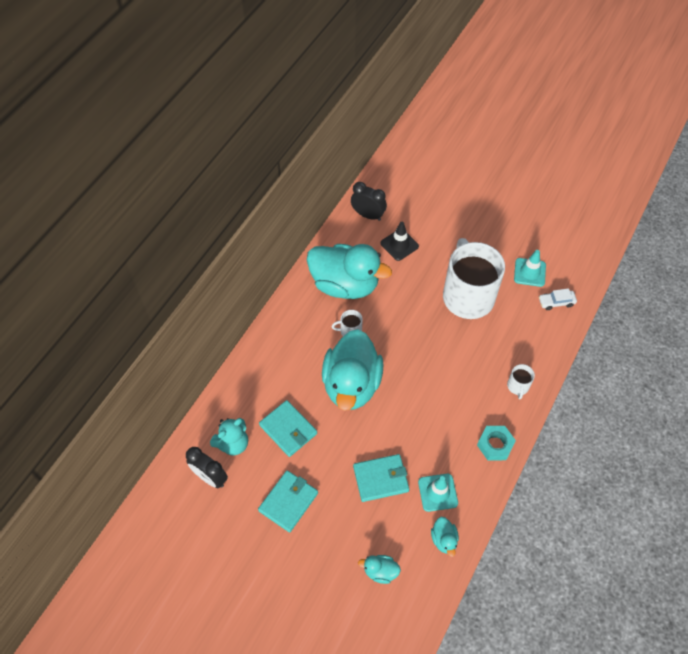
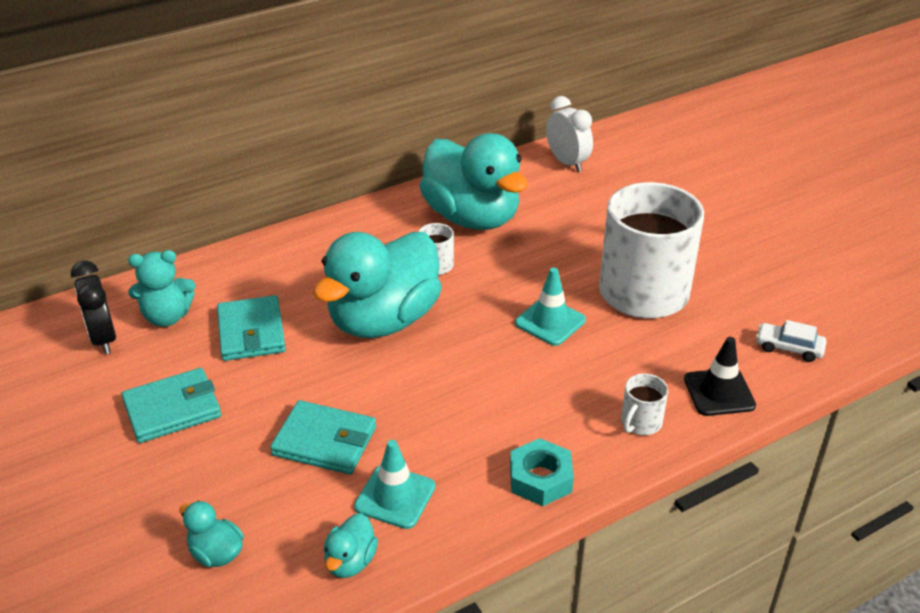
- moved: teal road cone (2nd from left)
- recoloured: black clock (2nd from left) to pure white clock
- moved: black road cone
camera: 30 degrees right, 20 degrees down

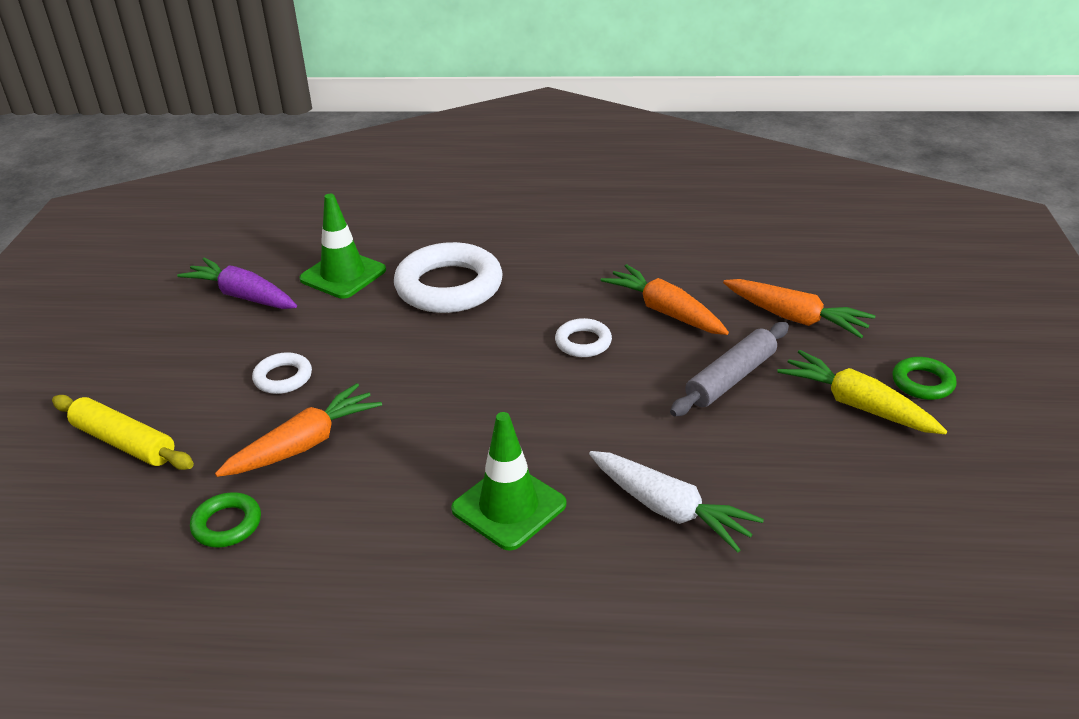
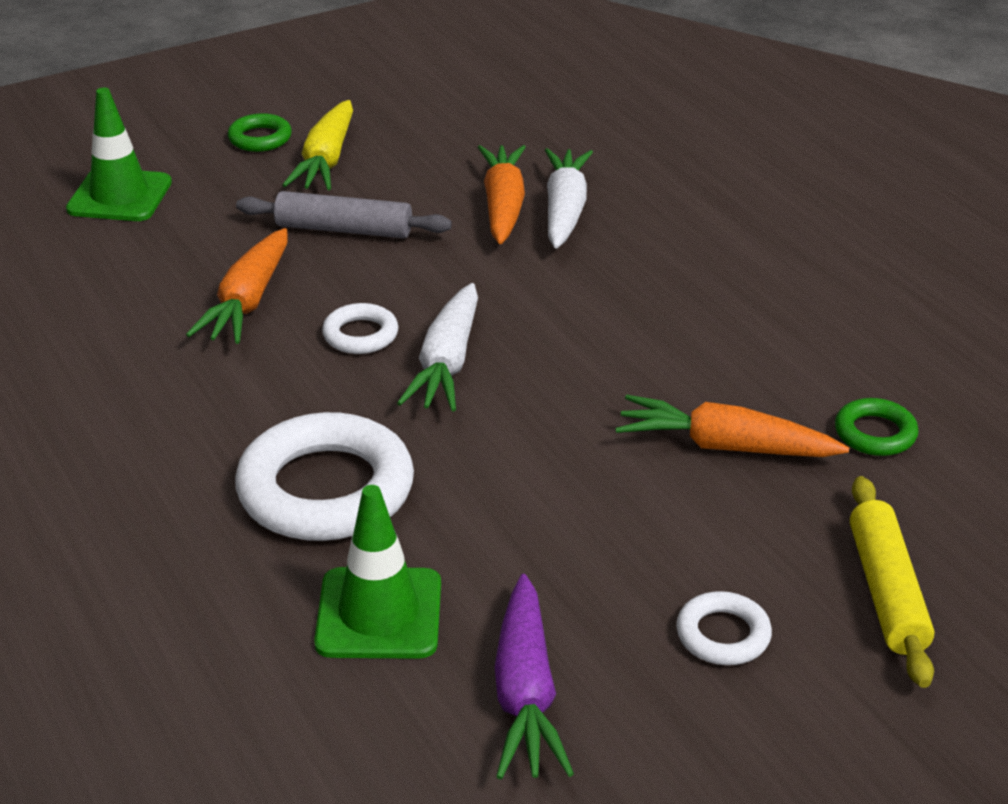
- moved: leaf-green road cone (2nd from left in the first image) to leaf-green road cone (1st from left)
- added: pure white carrot (1st from left)
- moved: orange carrot (3rd from left in the first image) to orange carrot (2nd from left)
- moved: pure white torus (1st from left in the first image) to pure white torus (3rd from left)
camera: 125 degrees left, 0 degrees up

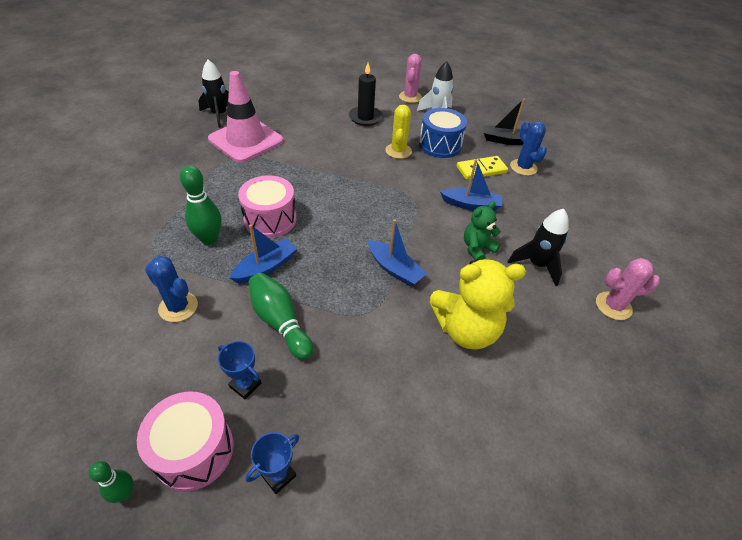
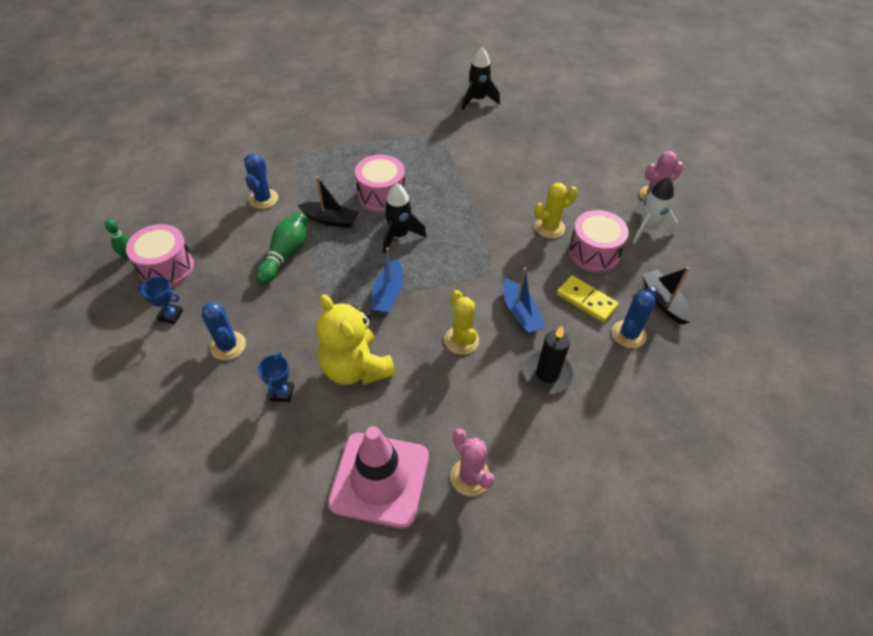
- added: cobalt cactus (1st from left)
- moved: cobalt prize cup (1st from left in the first image) to cobalt prize cup (2nd from left)
- recoloured: cobalt toy boat (1st from left) to black toy boat (1st from left)
- moved: rosy road cone
- moved: black spaceship (2nd from left in the first image) to black spaceship (1st from left)
- replaced: leaf-green teddy bear to golden cactus (1st from left)
- moved: black pillar candle
- recoloured: cobalt snare drum to rosy snare drum (3rd from left)
- removed: leaf-green bowling pin (2nd from left)
camera: 60 degrees right, 5 degrees up

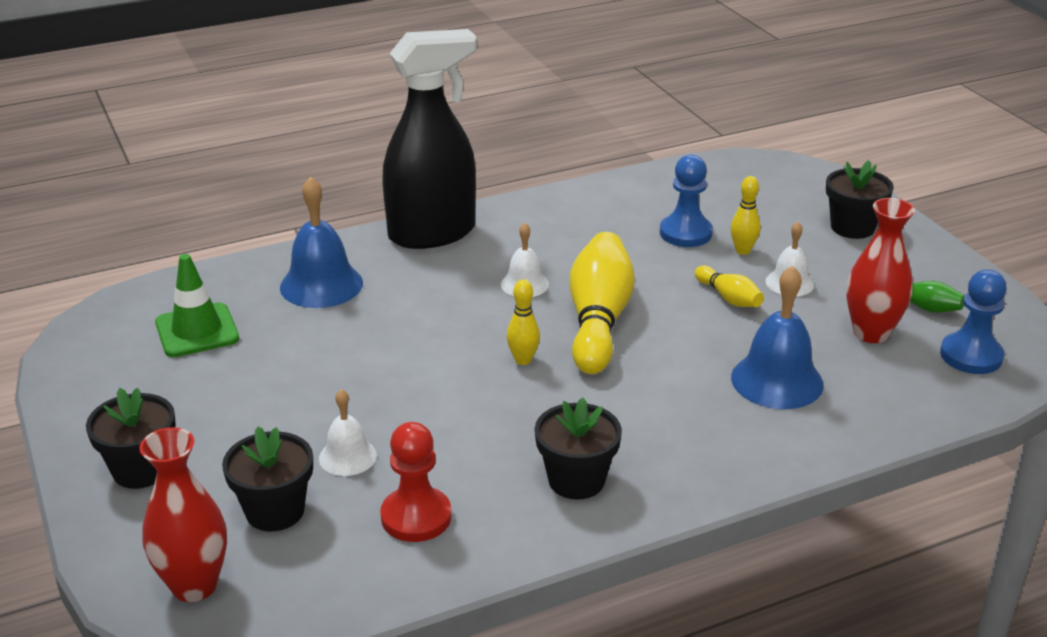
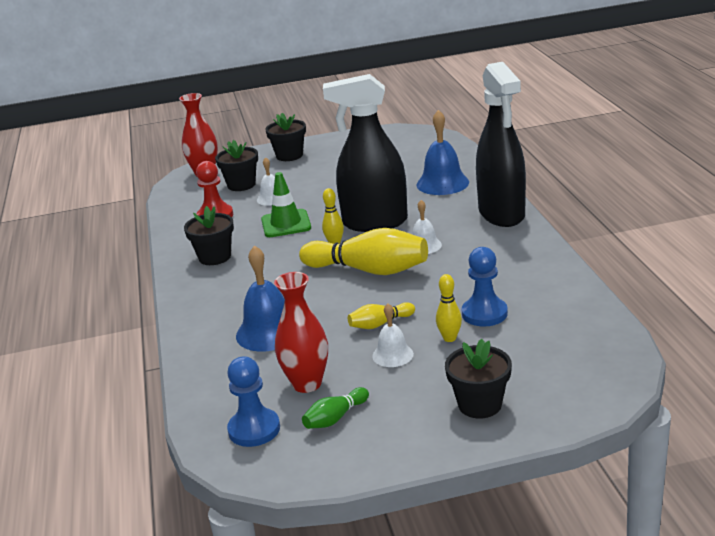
- moved: leaf-green road cone
- added: black sprayer (1st from left)
camera: 105 degrees right, 5 degrees down

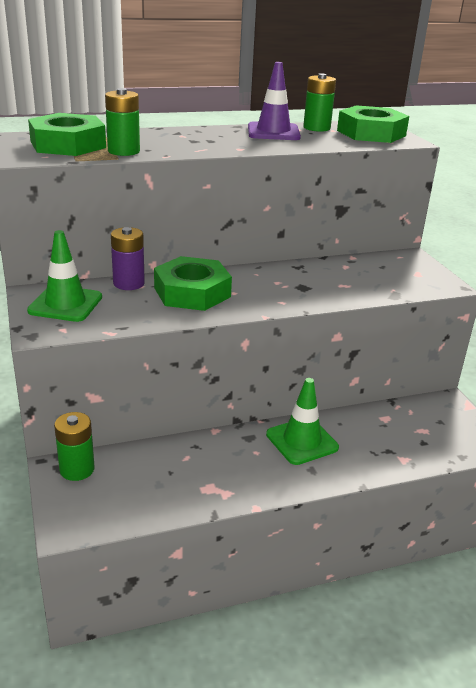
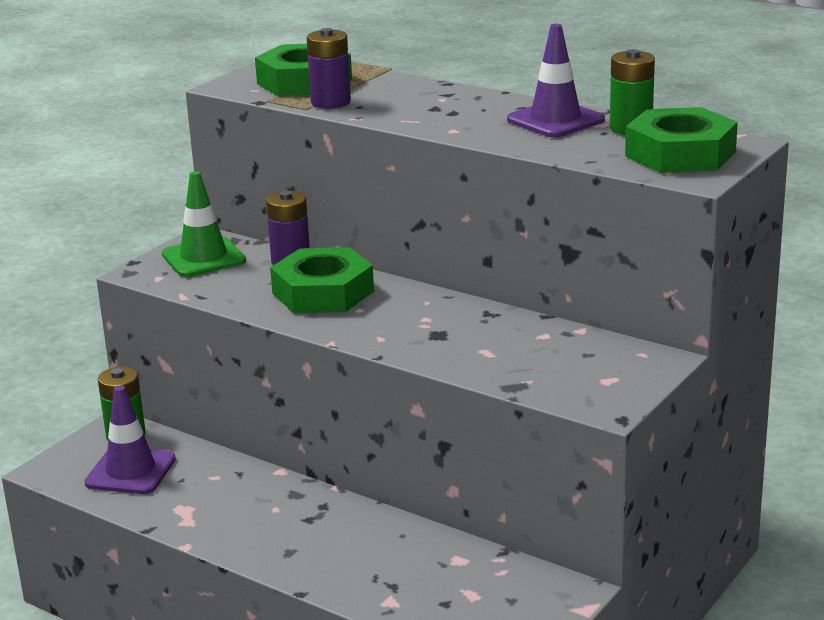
- added: purple road cone (1st from left)
- recoloured: leaf-green AA battery (2nd from left) to purple AA battery (2nd from left)
- removed: leaf-green road cone (2nd from left)
camera: 55 degrees right, 5 degrees down

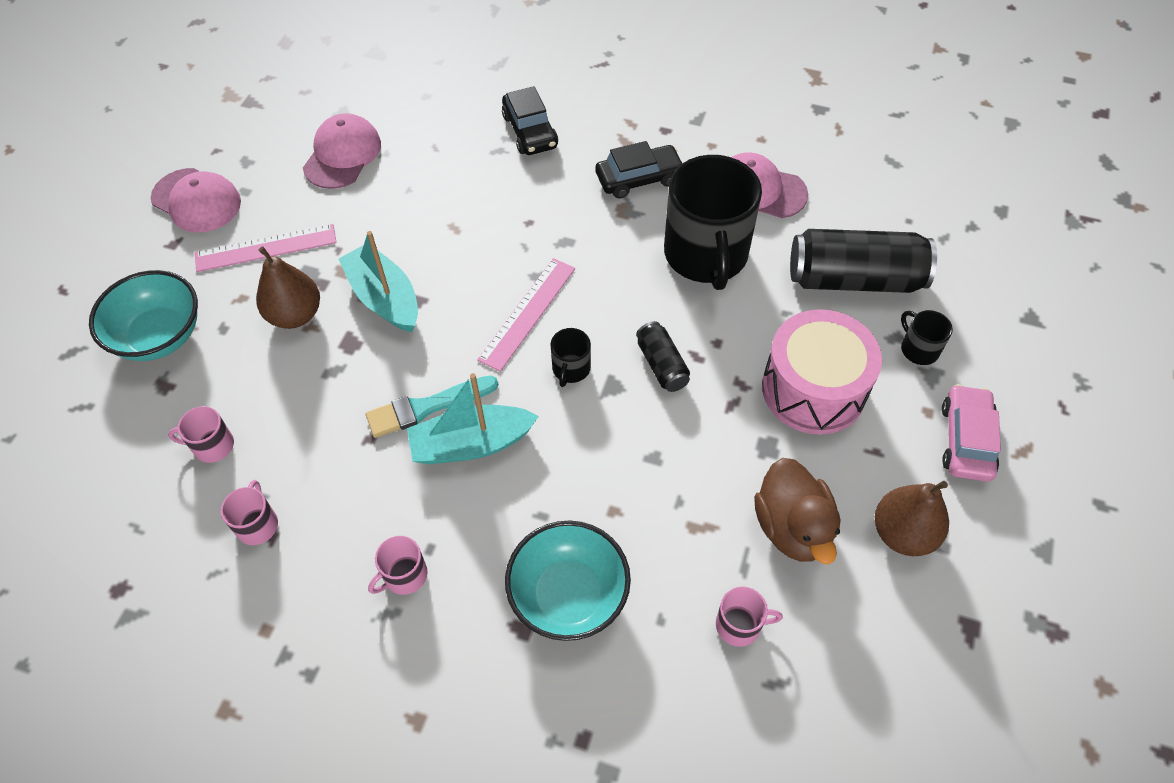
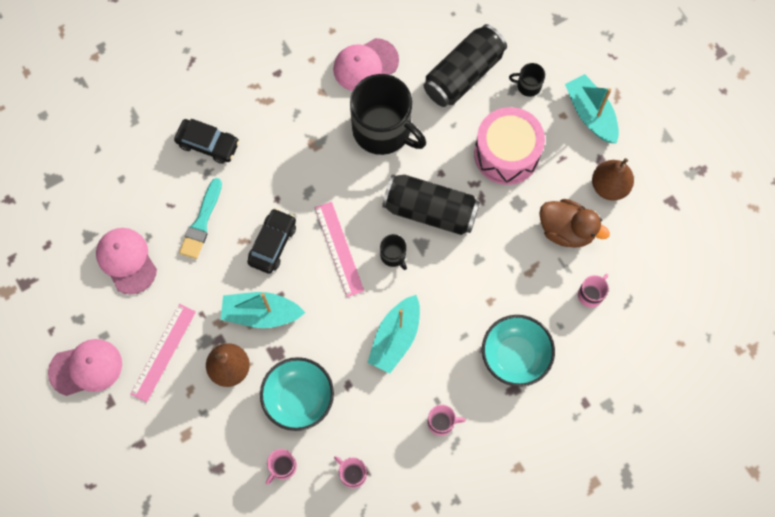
- moved: teal paint brush
- moved: black automobile (2nd from left)
- moved: teal serving bowl (1st from left)
- resized: black can (1st from left) x1.97
- turned: rosy coffee mug (3rd from left) 90 degrees counterclockwise
- replaced: rosy automobile to teal toy boat (3rd from left)
camera: 50 degrees left, 15 degrees up

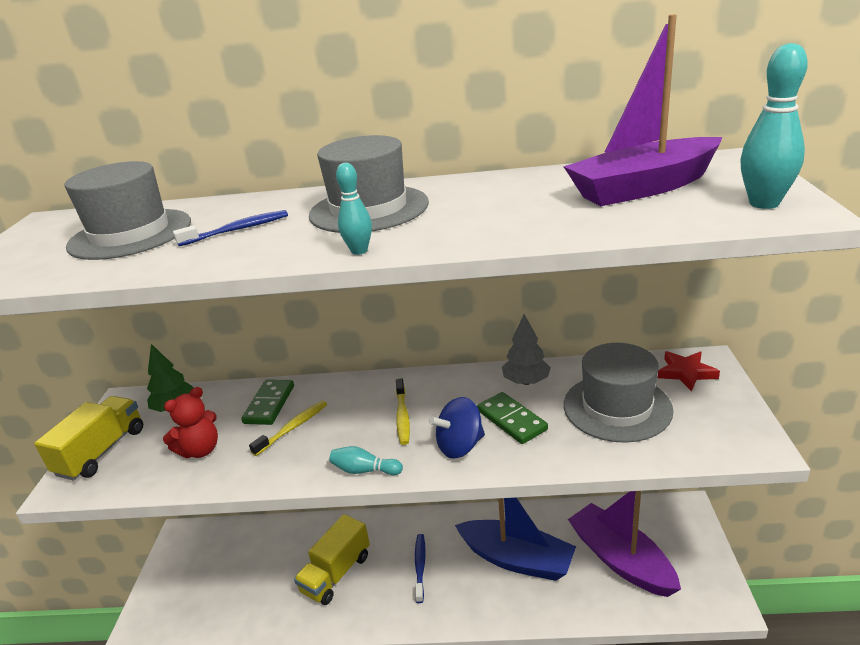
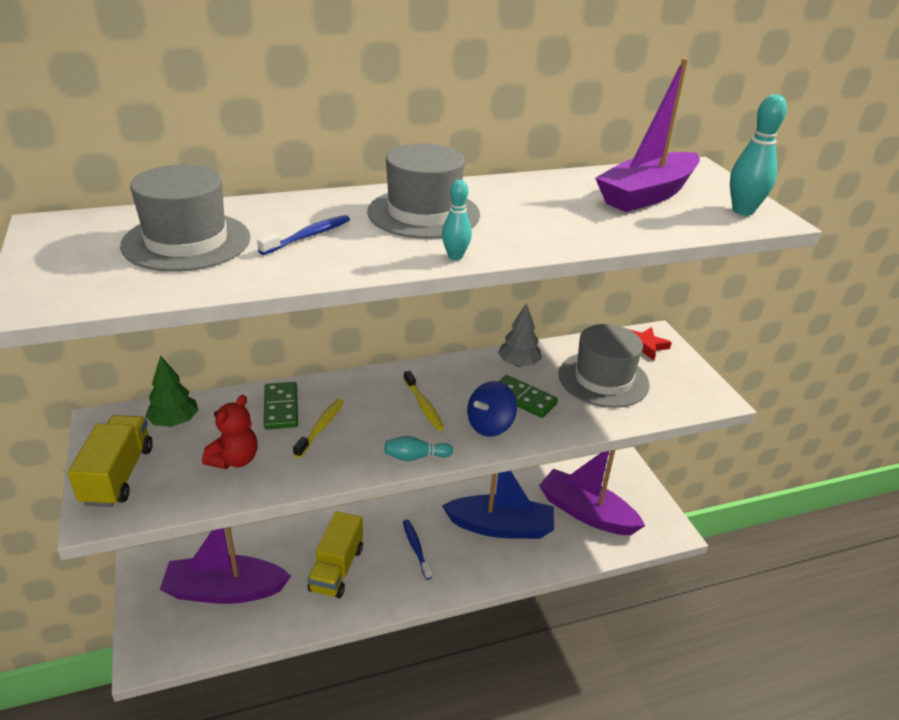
- added: purple toy boat (1st from left)
camera: 25 degrees left, 5 degrees up

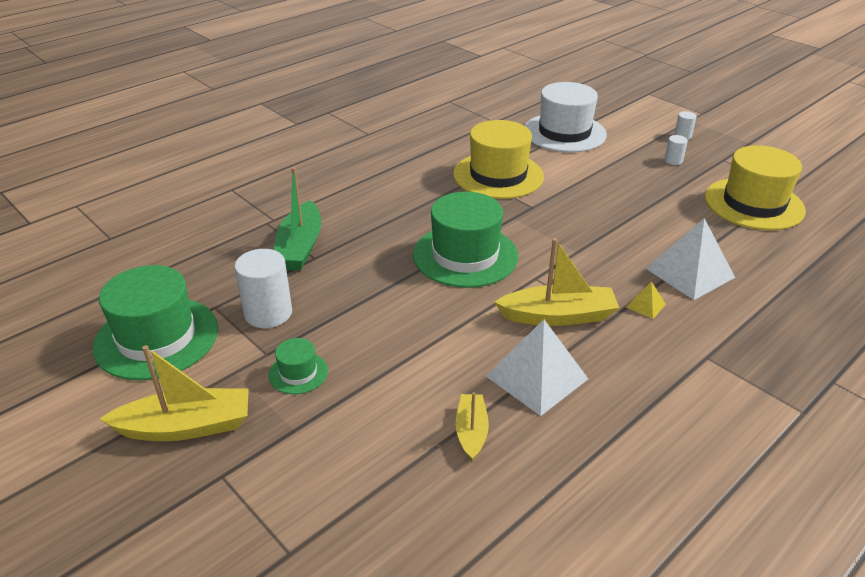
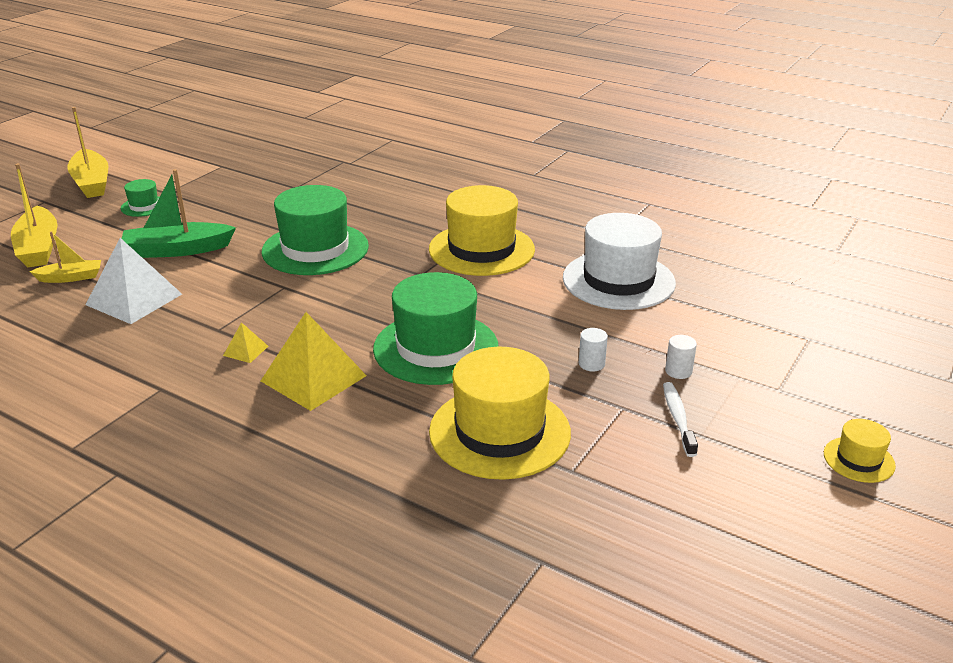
- moved: golden toy boat (3rd from left in the first image) to golden toy boat (1st from left)
- moved: leaf-green toy boat
- recoloured: pure white pyramid shape (2nd from left) to golden pyramid shape (2nd from left)
- moved: leaf-green hat (1st from left in the first image) to leaf-green hat (3rd from left)
- added: pure white dental brush
- added: golden hat (3rd from left)
- removed: pure white cylinder (1st from left)
camera: 75 degrees right, 5 degrees down

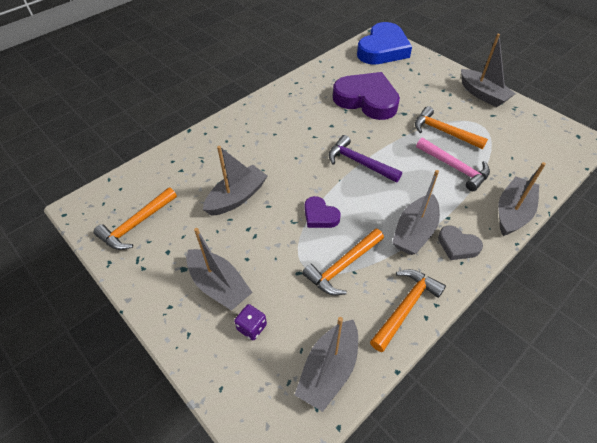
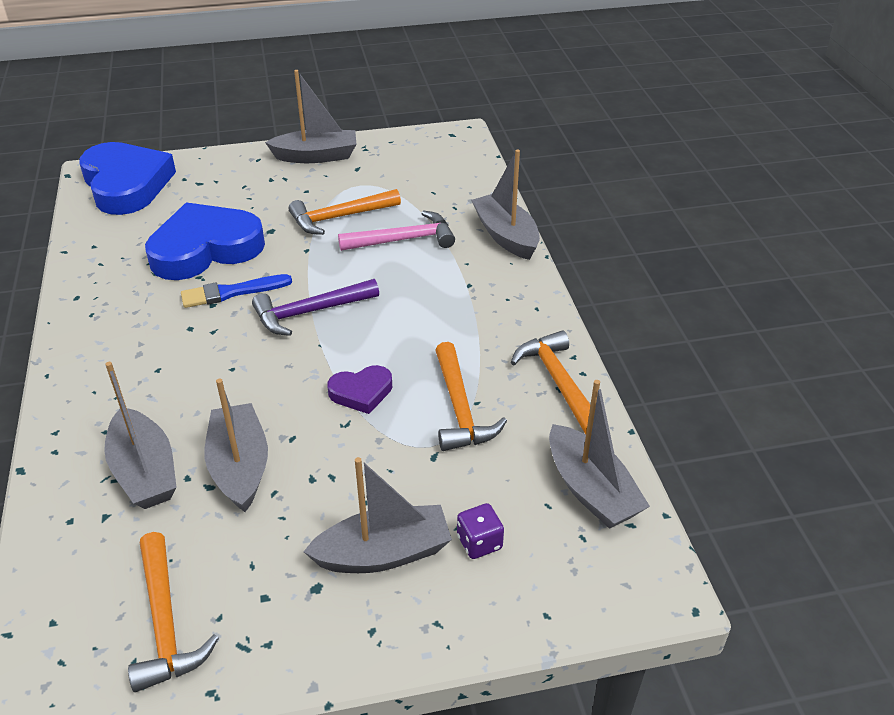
- moved: gray toy boat (4th from left in the first image) to gray toy boat (1st from left)
- recoloured: purple heart (2nd from left) to cobalt heart (2nd from left)
- added: cobalt paint brush
- removed: gray heart
camera: 60 degrees left, 10 degrees down

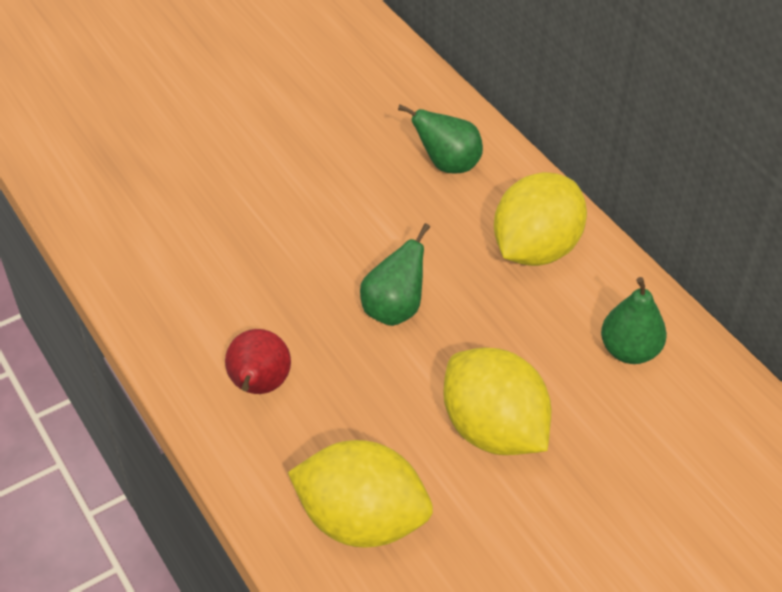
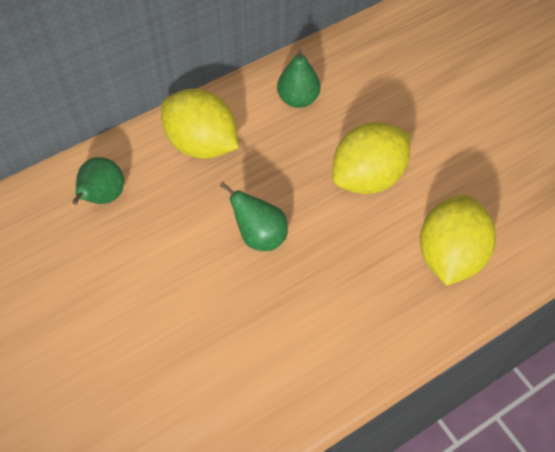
- removed: red pear
camera: 90 degrees left, 10 degrees up

